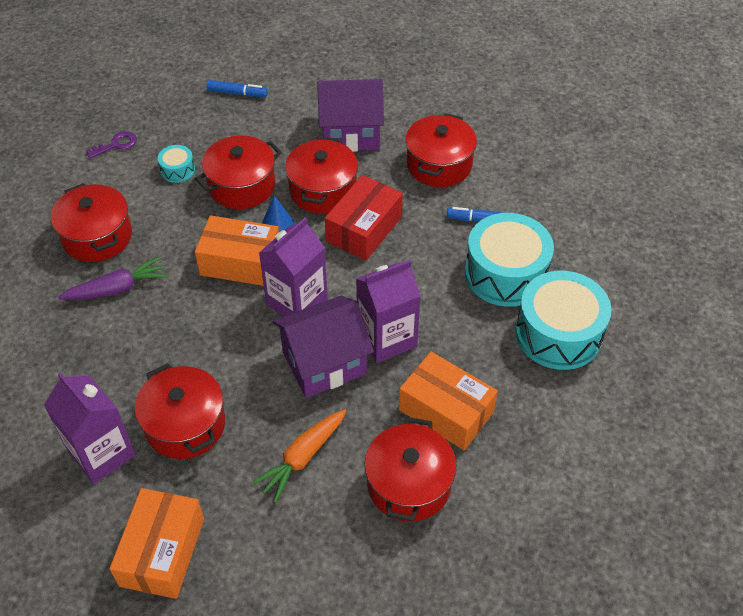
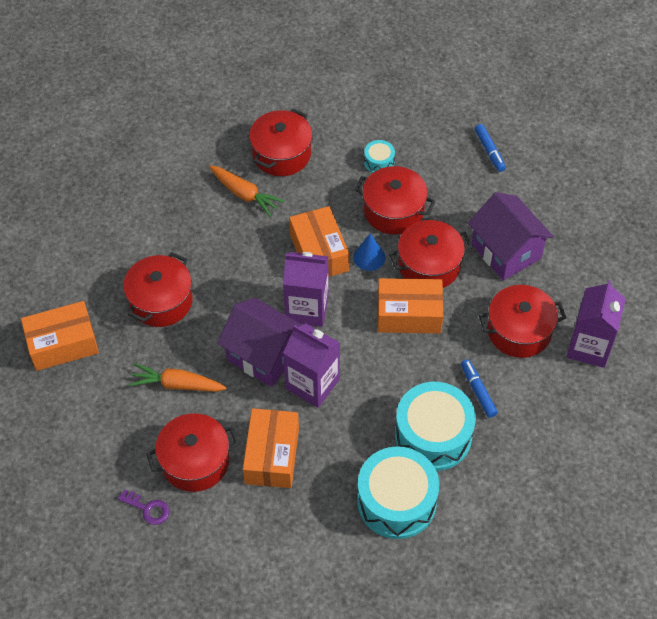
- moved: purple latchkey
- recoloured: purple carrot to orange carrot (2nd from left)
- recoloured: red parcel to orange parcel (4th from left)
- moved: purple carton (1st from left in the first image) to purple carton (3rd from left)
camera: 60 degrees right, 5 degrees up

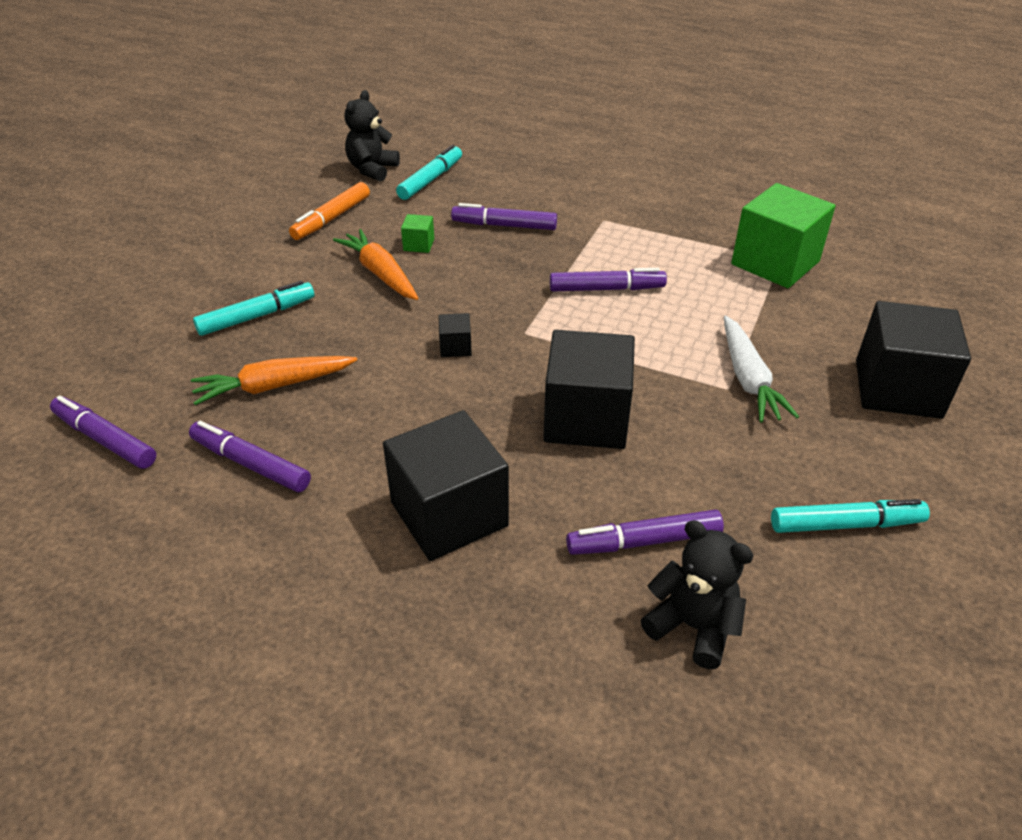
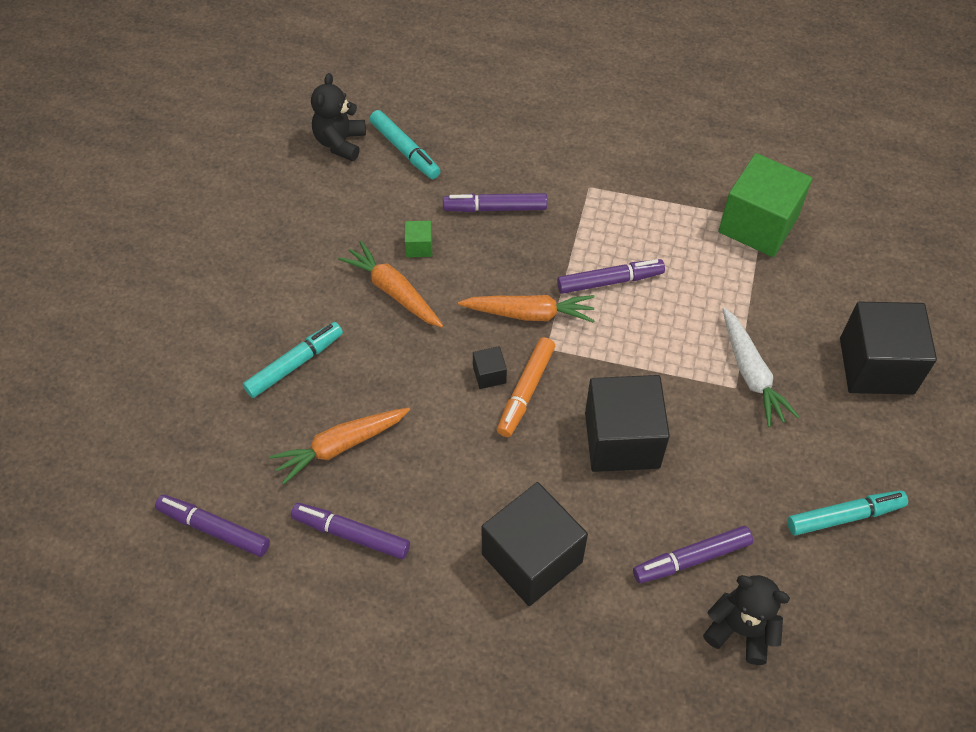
- turned: teal marker (2nd from left) 120 degrees clockwise
- added: orange carrot (3rd from left)
- moved: orange marker
camera: 10 degrees left, 15 degrees up

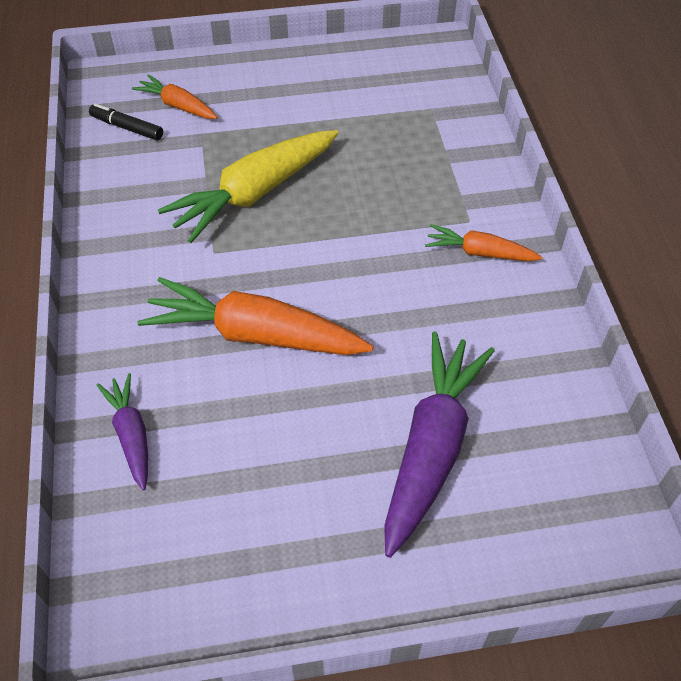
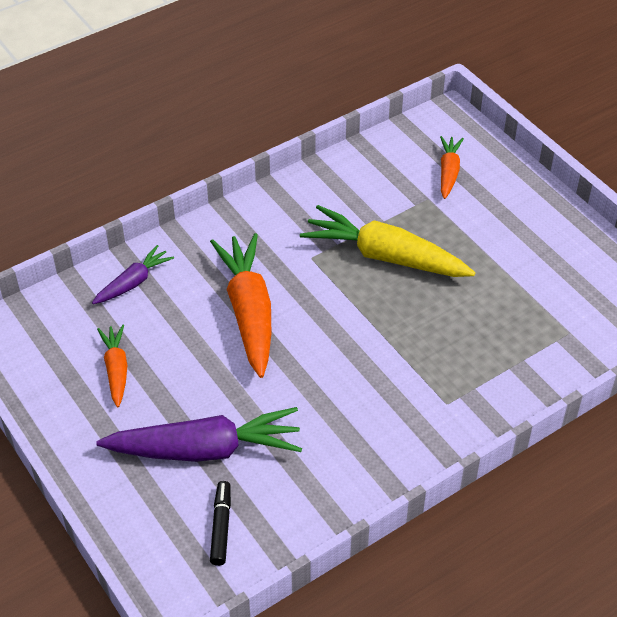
- moved: orange carrot (3rd from left in the first image) to orange carrot (1st from left)
- moved: black marker
camera: 65 degrees right, 5 degrees down

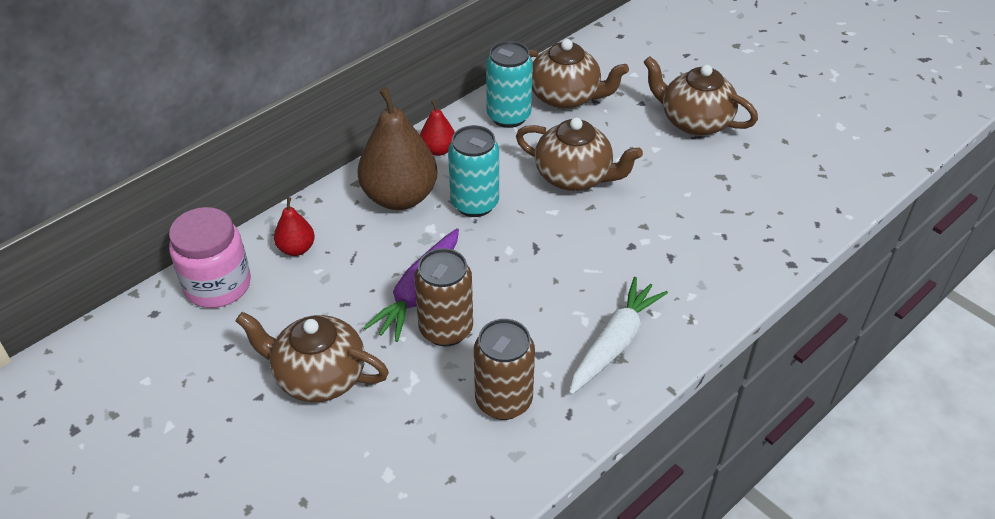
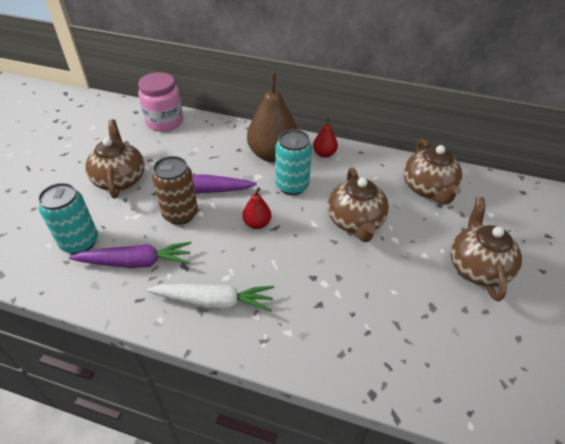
- moved: teal can (2nd from left in the first image) to teal can (1st from left)
- replaced: dark brown can (2nd from left) to purple carrot (1st from left)
- moved: red pear (1st from left)
camera: 60 degrees right, 0 degrees up

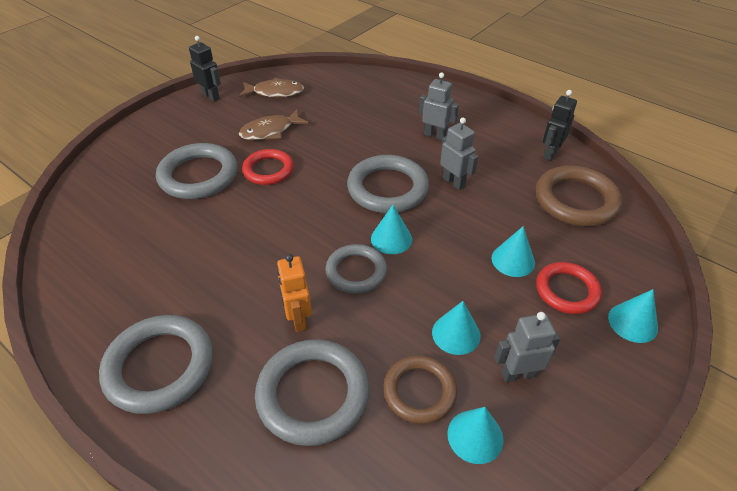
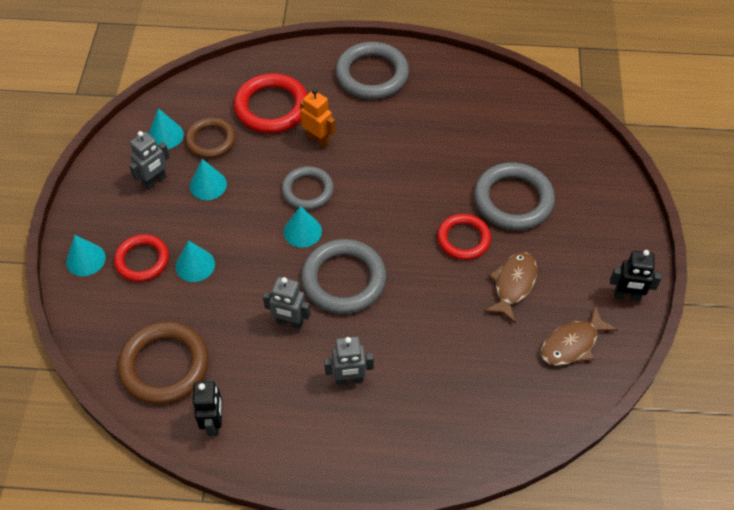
- recoloured: gray torus (3rd from left) to red torus (2nd from left)
camera: 145 degrees right, 10 degrees up

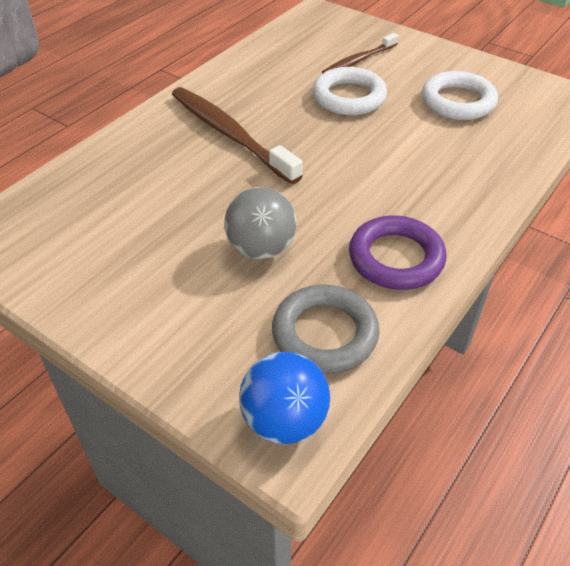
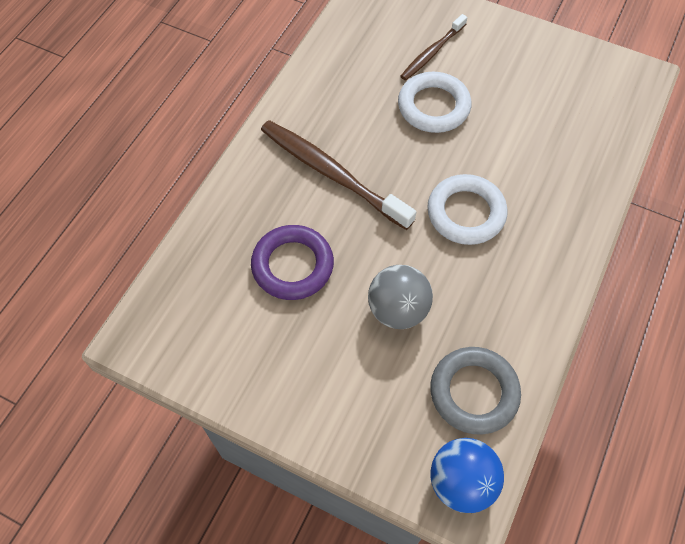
- moved: purple torus
- moved: pure white torus (2nd from left)
camera: 10 degrees left, 15 degrees up

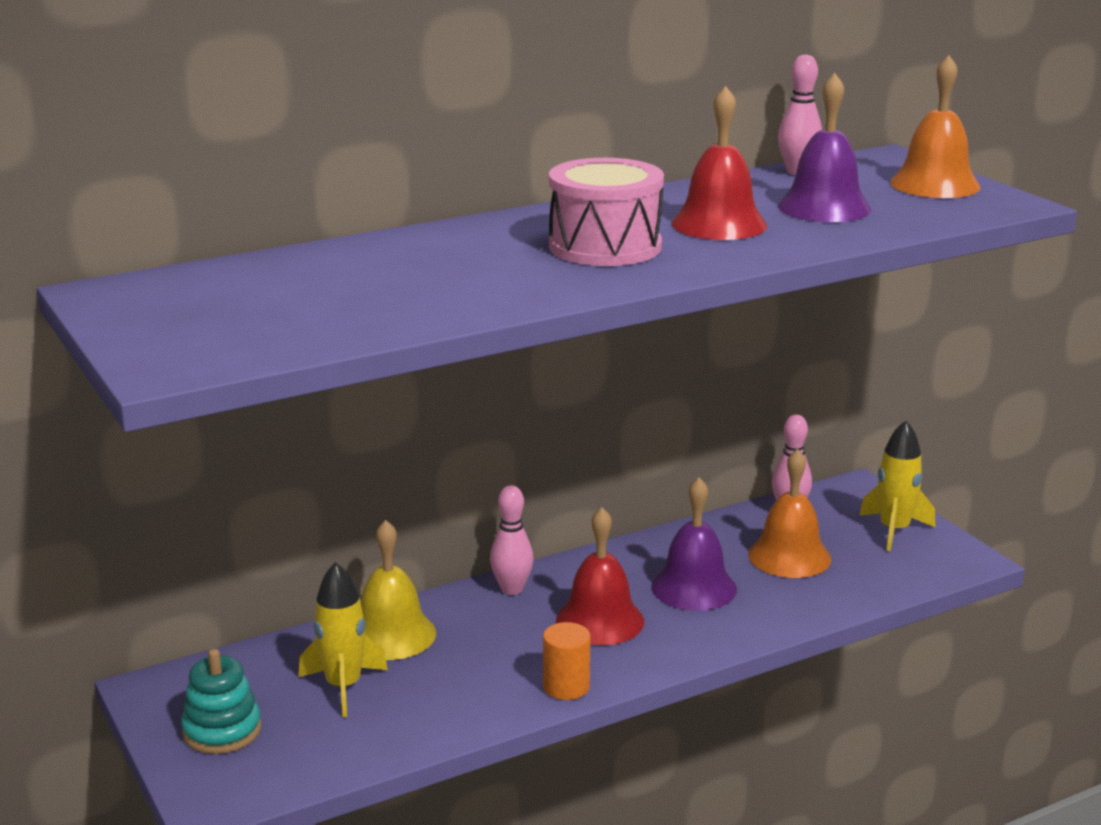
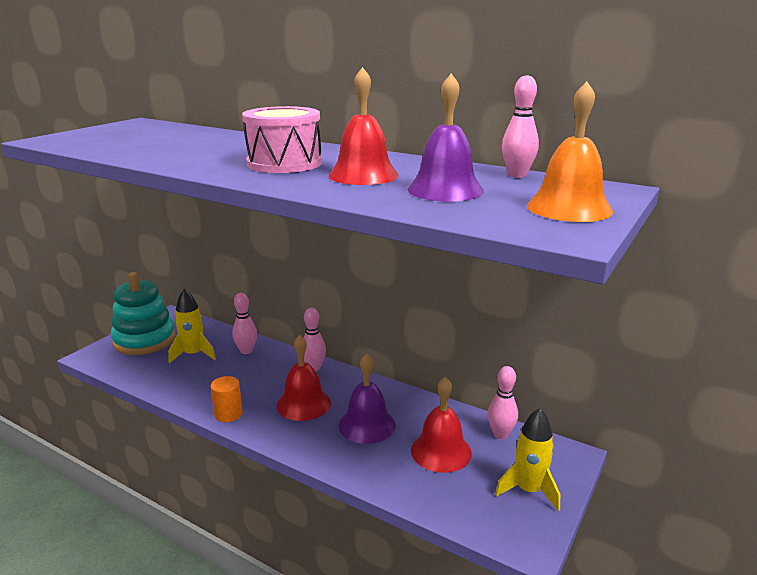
- resized: teal stacking toy x1.66
- replaced: golden bell to rosy bowling pin (1st from left)
- recoloured: orange bell (1st from left) to red bell (3rd from left)
camera: 60 degrees right, 0 degrees up

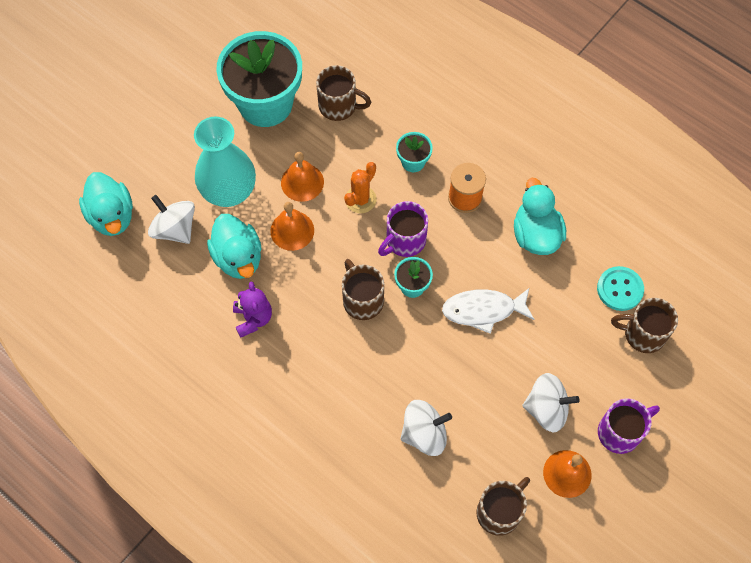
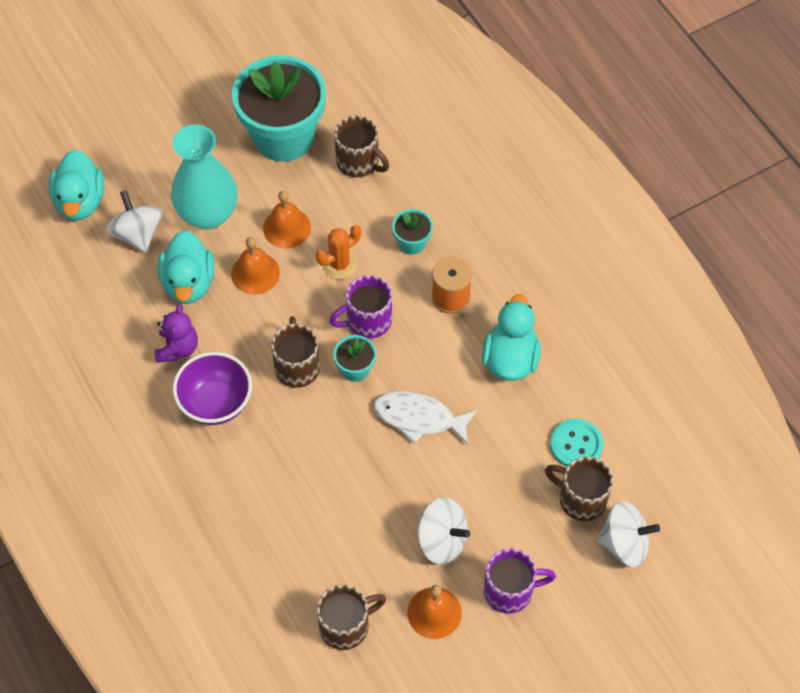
- added: purple serving bowl
- moved: pure white spinning top (2nd from left in the first image) to pure white spinning top (3rd from left)
camera: 20 degrees right, 5 degrees down

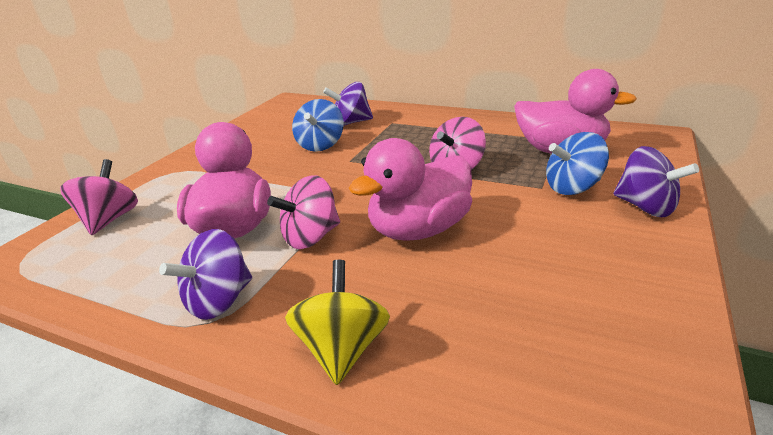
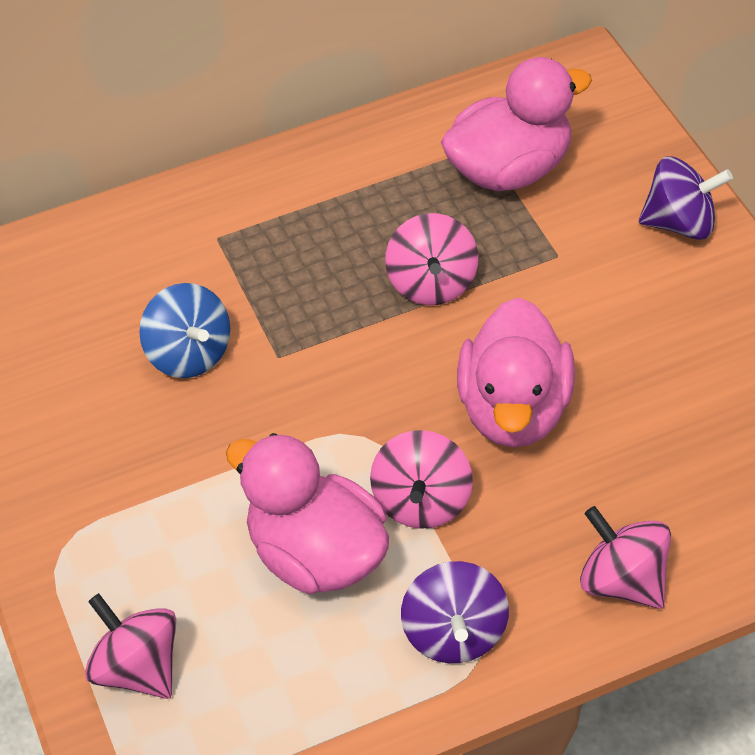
- recoloured: golden spinning top to rosy spinning top (4th from left)
- removed: purple spinning top (2nd from left)
- removed: cobalt spinning top (2nd from left)
camera: 45 degrees left, 20 degrees up

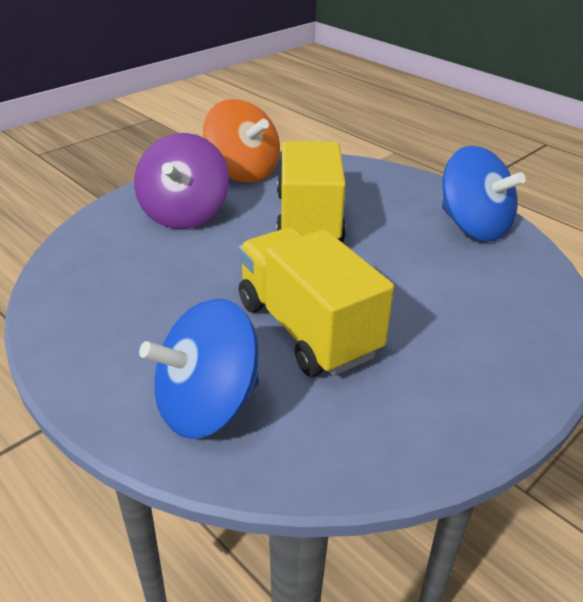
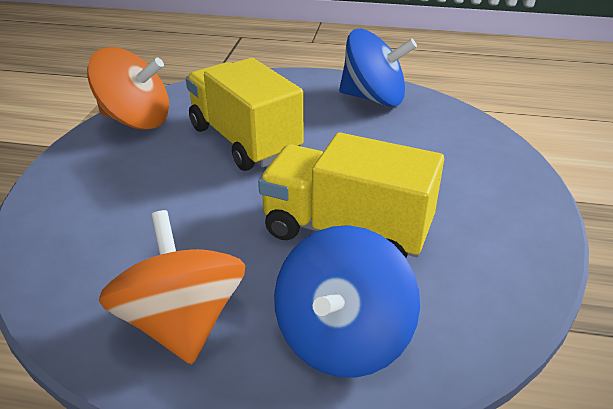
- added: orange spinning top (2nd from left)
- removed: purple spinning top
camera: 35 degrees left, 0 degrees up

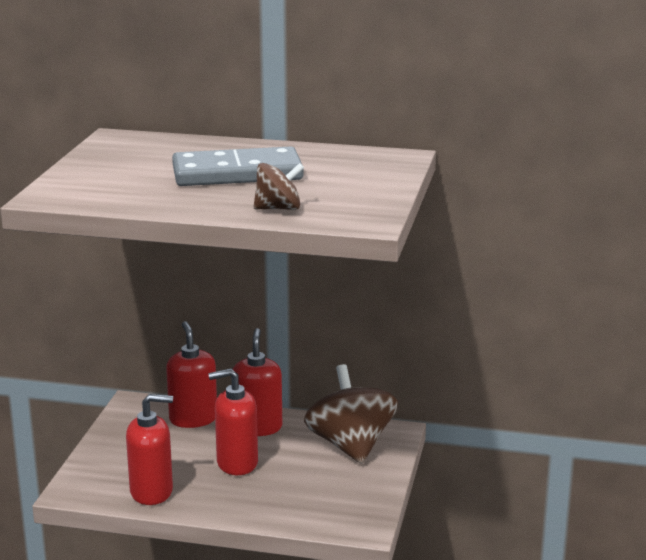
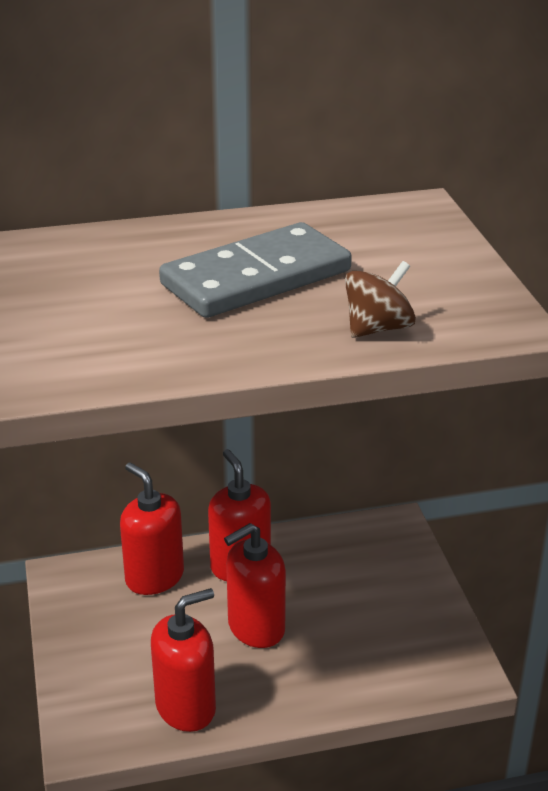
- removed: dark brown spinning top (2nd from left)
camera: 25 degrees left, 10 degrees up

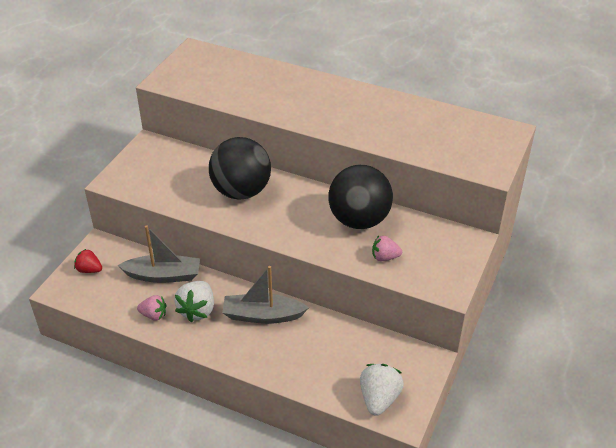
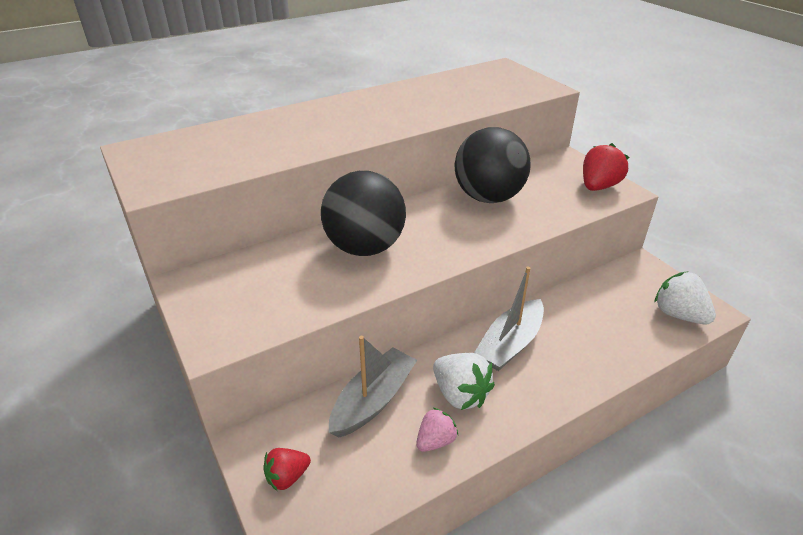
- added: red berry (2nd from left)
- removed: rosy berry (2nd from left)
camera: 55 degrees left, 5 degrees down

